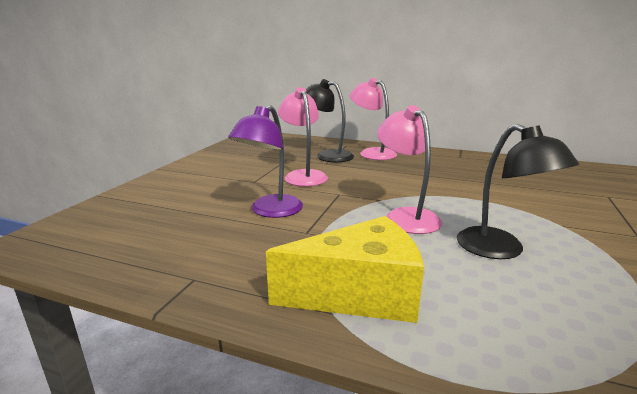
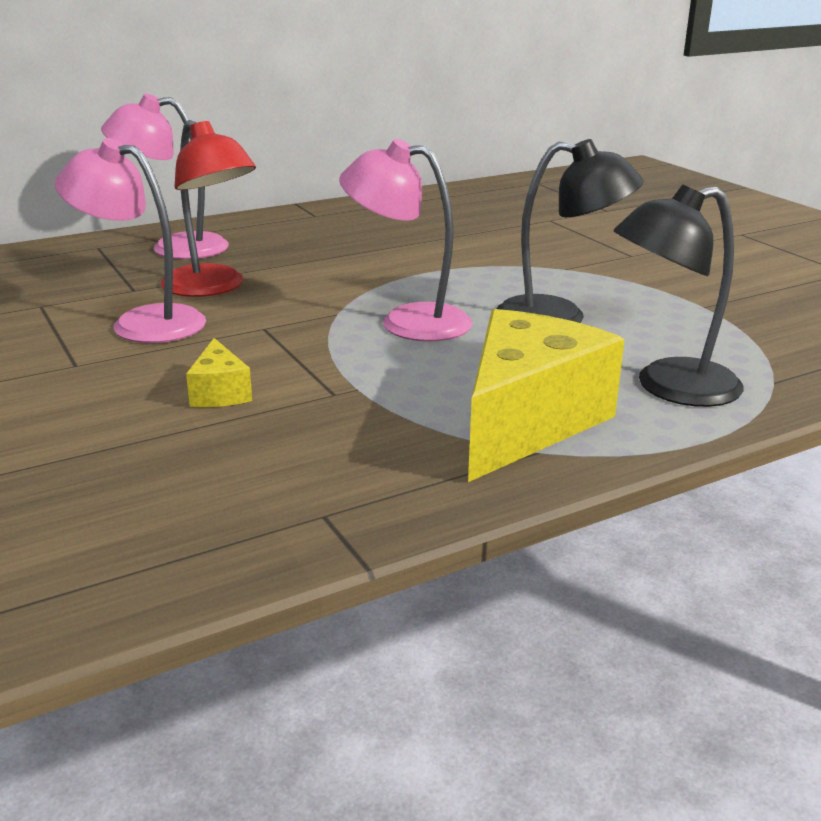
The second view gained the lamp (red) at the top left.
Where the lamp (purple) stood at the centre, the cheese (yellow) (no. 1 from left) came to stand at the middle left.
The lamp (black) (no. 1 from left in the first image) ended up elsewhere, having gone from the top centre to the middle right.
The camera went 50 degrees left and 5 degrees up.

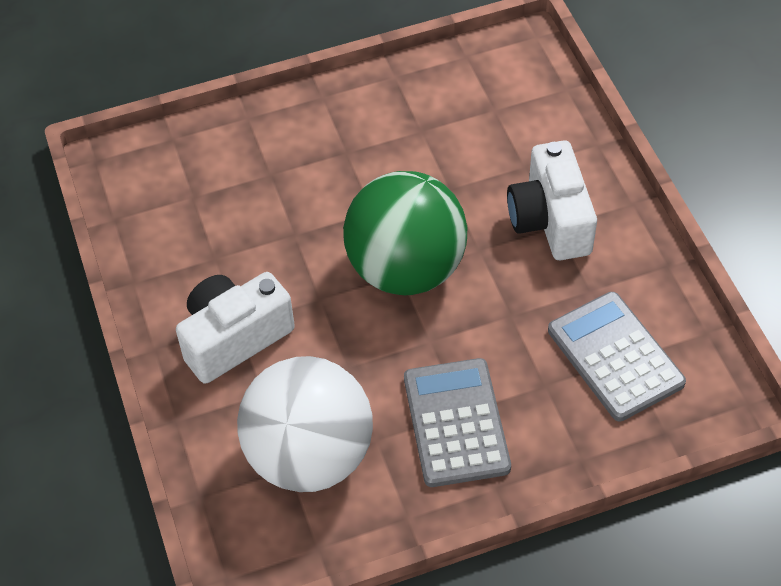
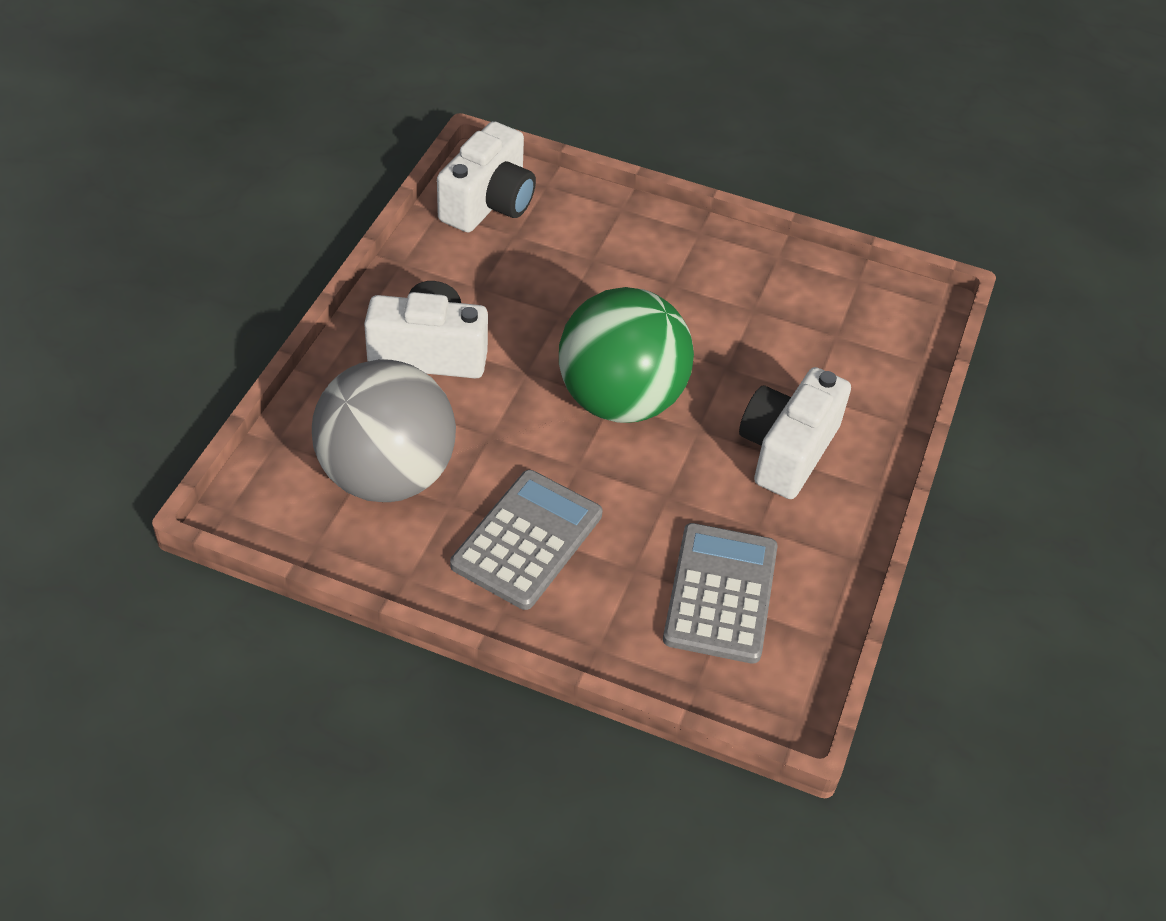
What was the ball (white) at the bottom centre turned into the ball (grey) at the middle left.
The second view gained the camera (white) (no. 2 from left) at the top centre.
The camera went 35 degrees right and 5 degrees down.

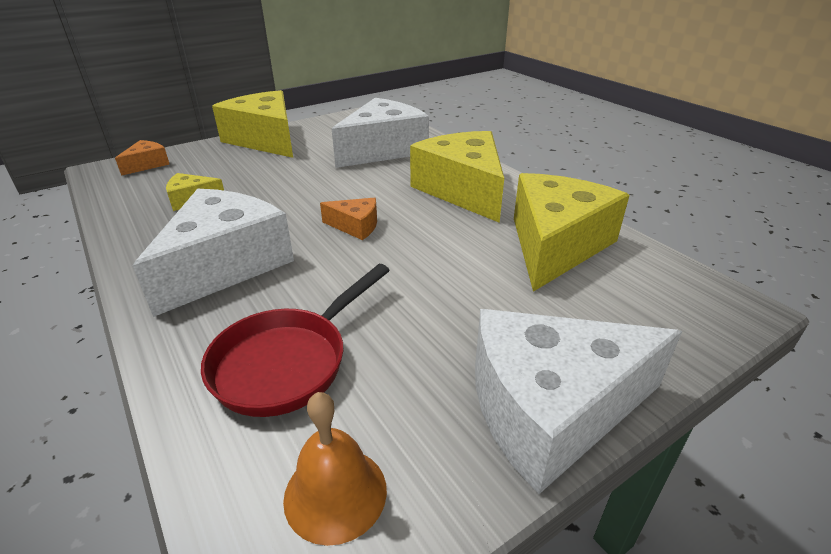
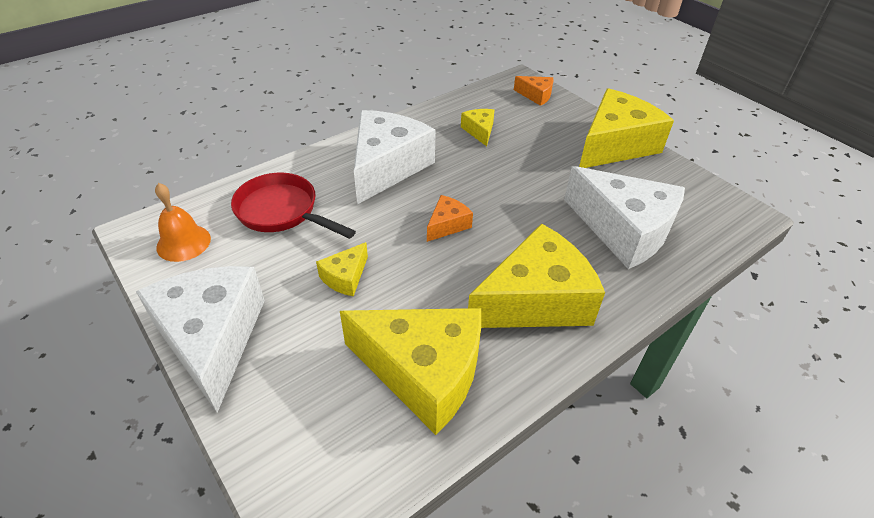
The second view gained the cheese (yellow) (no. 1 from left) at the centre.
The cheese (white) (no. 1 from left in the first image) at the middle left ended up facing another way, 90 degrees counterclockwise from before.
The cheese (orange) (no. 2 from left in the first image) at the centre ended up facing another way, 150 degrees counterclockwise from before.
The camera went 85 degrees right and 10 degrees up.

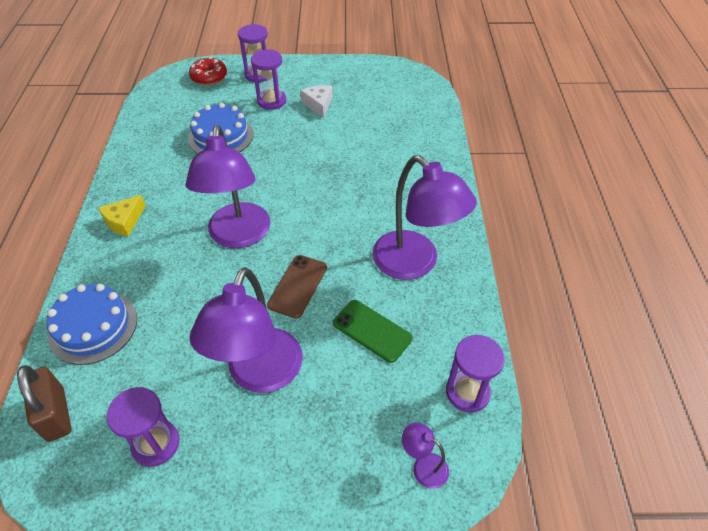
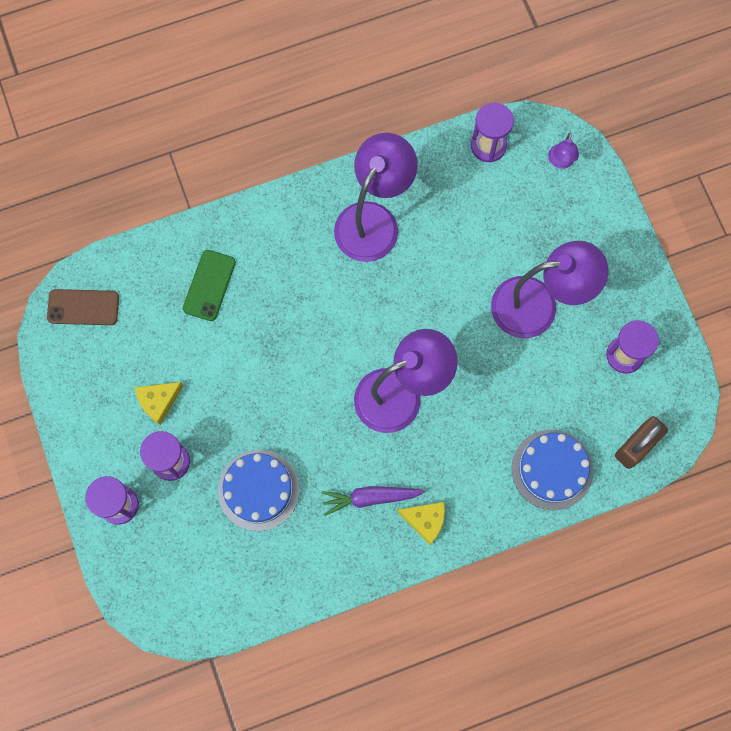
The phone (brown) ended up elsewhere, having gone from the centre to the middle left.
What was the cheese (white) at the top centre turned into the cheese (yellow) (no. 1 from left) at the middle left.
The phone (green) ended up elsewhere, having gone from the centre to the middle left.
The second view gained the carrot (purple) at the bottom centre.
The second view lost the donut (red) at the top left.
The camera went 110 degrees left and 25 degrees up.

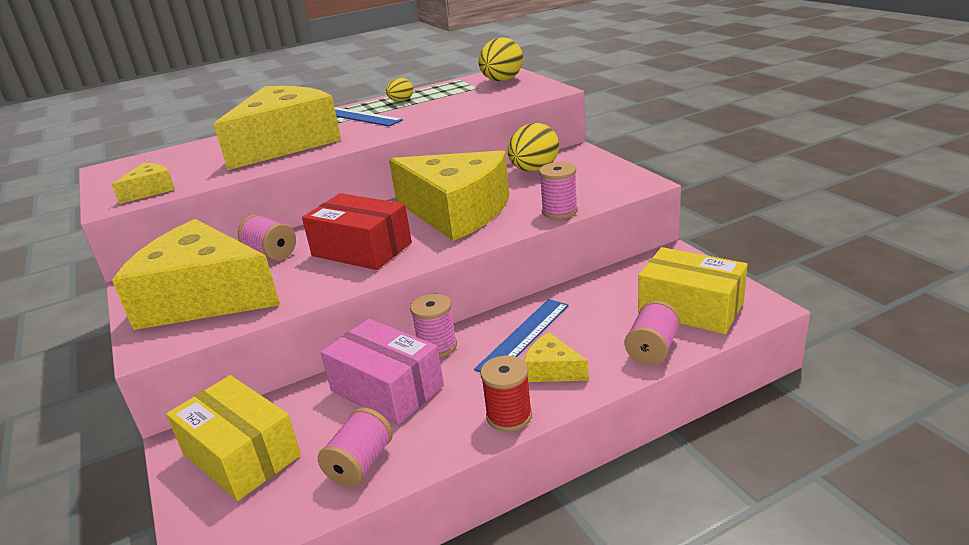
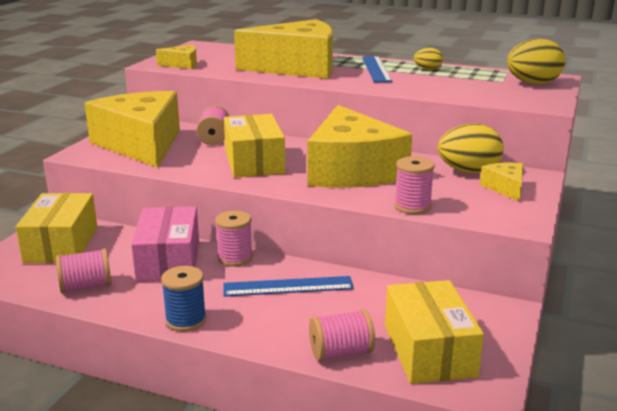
What was the spool (red) at the bottom centre turned into the spool (blue) at the bottom left.
What was the box (red) at the centre turned into the box (yellow) (no. 2 from left) at the centre.
The cheese (yellow) (no. 5 from left) ended up elsewhere, having gone from the centre to the middle right.
The camera went 45 degrees right and 5 degrees down.

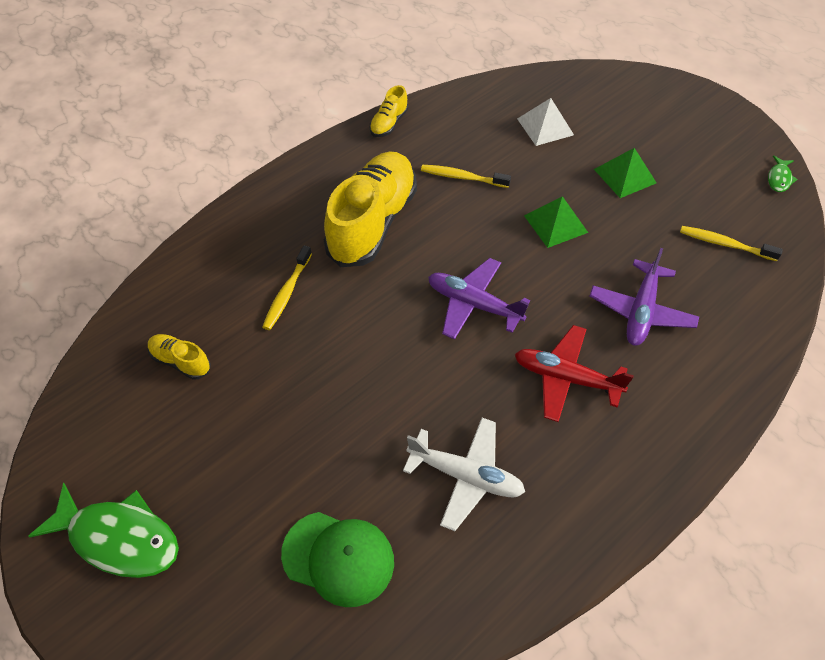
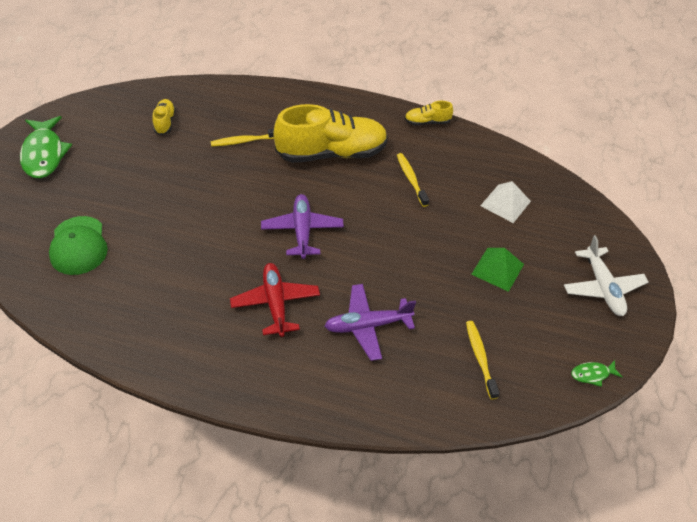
The plane (white) ended up elsewhere, having gone from the bottom centre to the middle right.
The second view lost the pyramid (green) (no. 1 from left) at the middle right.
The camera went 55 degrees right and 5 degrees down.

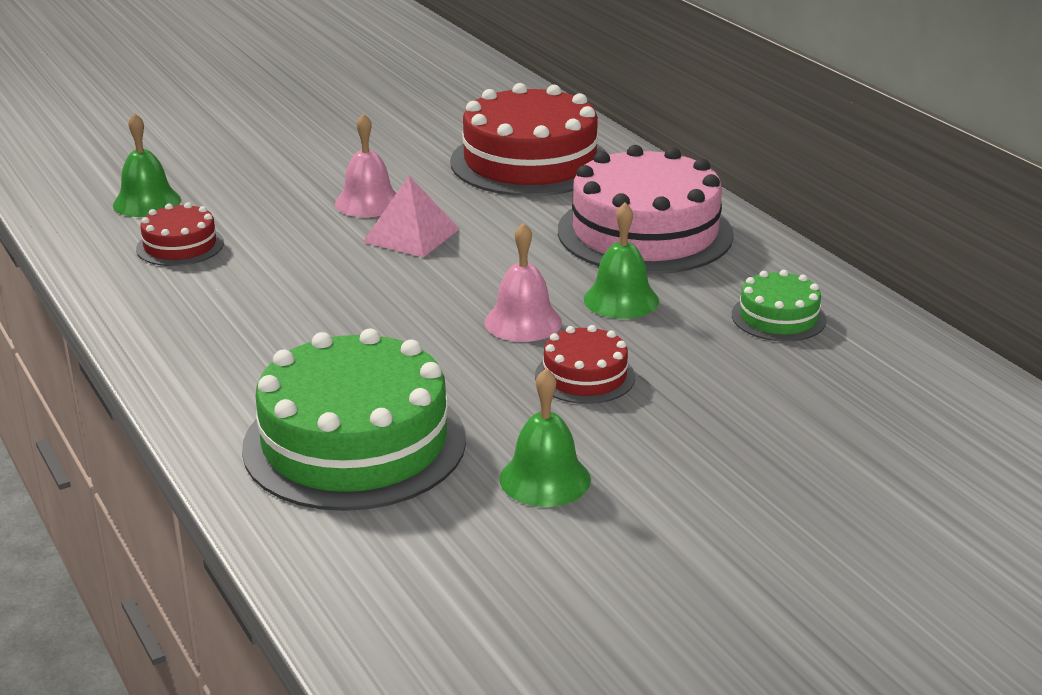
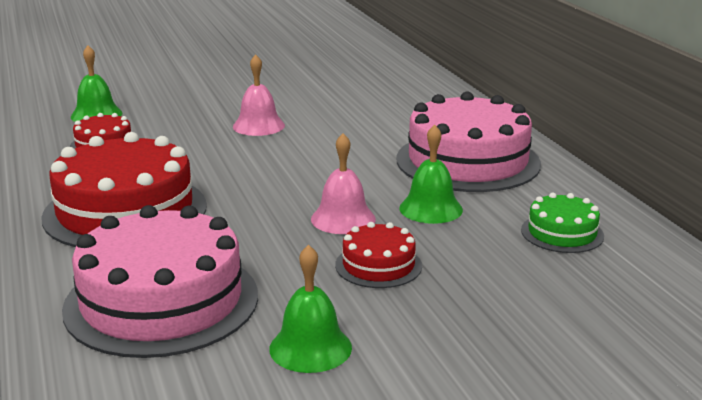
The cake (red) (no. 2 from left) ended up elsewhere, having gone from the top centre to the middle left.
What was the cake (green) (no. 1 from left) at the centre turned into the cake (pink) (no. 1 from left) at the bottom left.
The second view lost the pyramid (pink) at the top centre.
The camera went 10 degrees right and 5 degrees down.

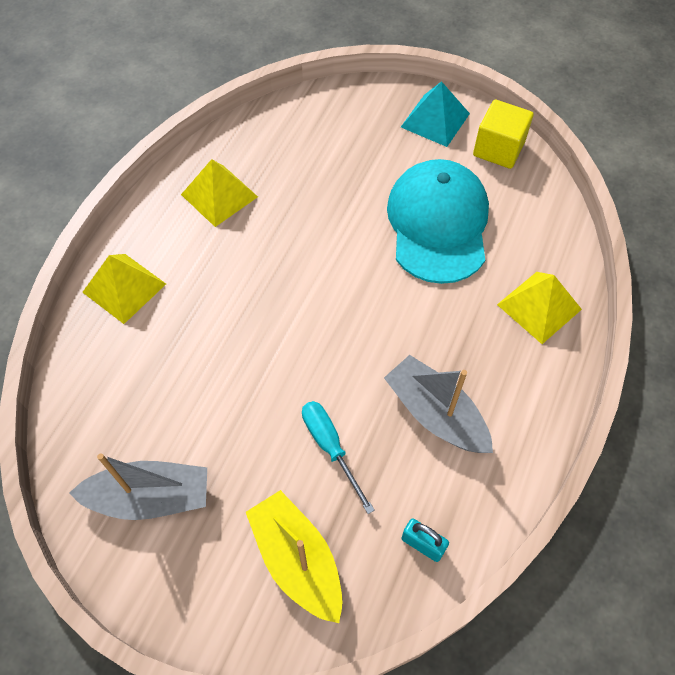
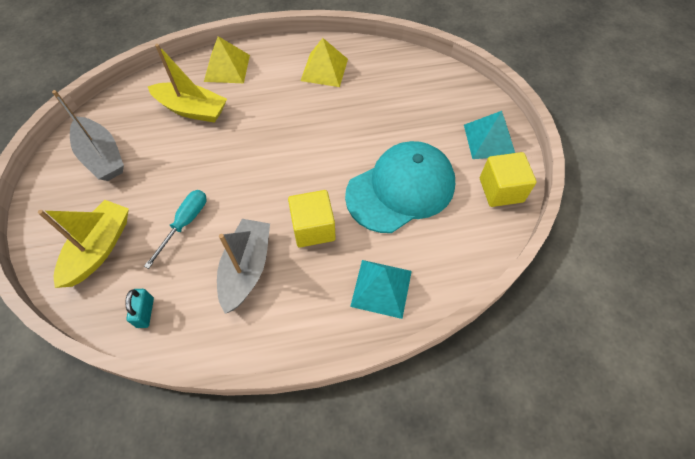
The second view gained the boat (yellow) (no. 2 from left) at the top left.
The second view gained the cube (yellow) (no. 1 from left) at the centre.
What was the pyramid (yellow) (no. 3 from left) at the middle right turned into the pyramid (turquoise) (no. 1 from left) at the centre.
The camera went 55 degrees right and 0 degrees up.

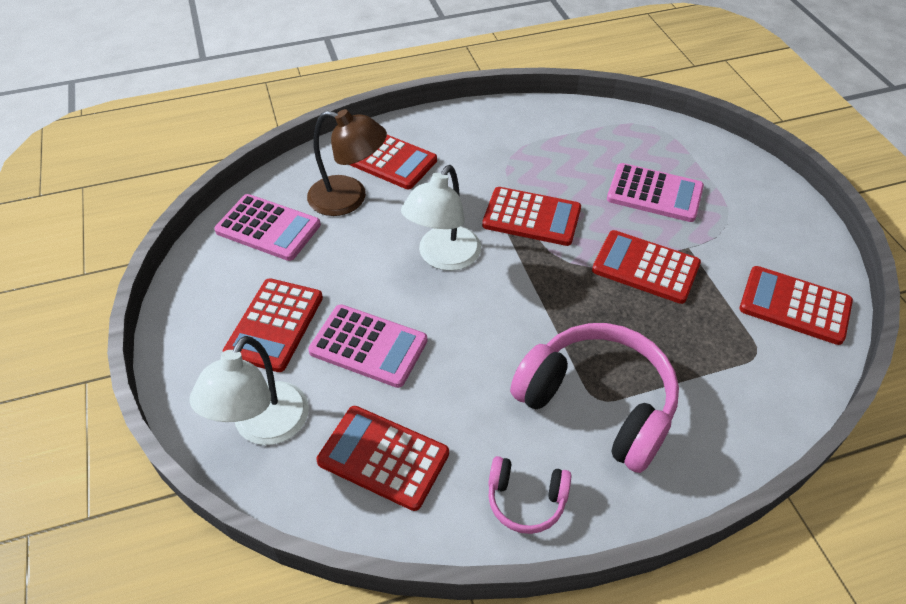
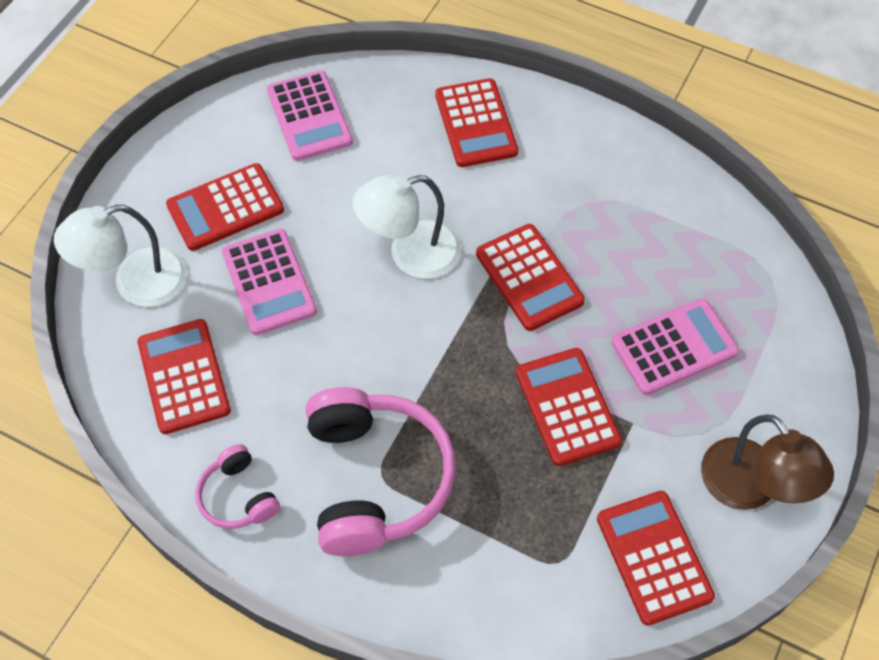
The calculator (pink) (no. 3 from left) at the top right ended up facing another way, 90 degrees counterclockwise from before.
The lamp (brown) ended up elsewhere, having gone from the top centre to the bottom right.
The camera went 45 degrees right and 10 degrees up.

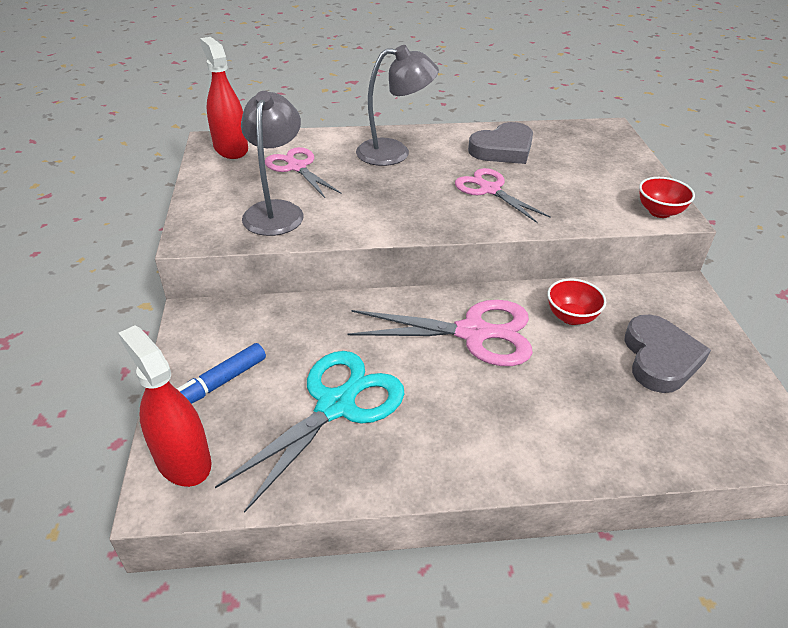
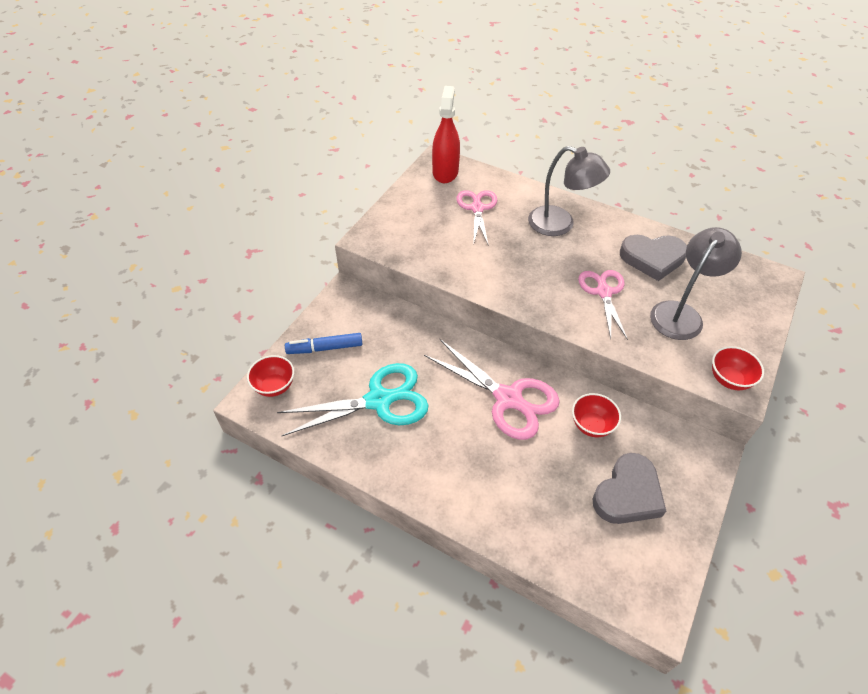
Where the spray bottle (red) (no. 1 from left) stood at the middle left, the bowl (red) (no. 1 from left) came to stand at the middle left.
The lamp (grey) (no. 1 from left in the first image) ended up elsewhere, having gone from the top centre to the middle right.
The camera went 35 degrees right and 10 degrees up.

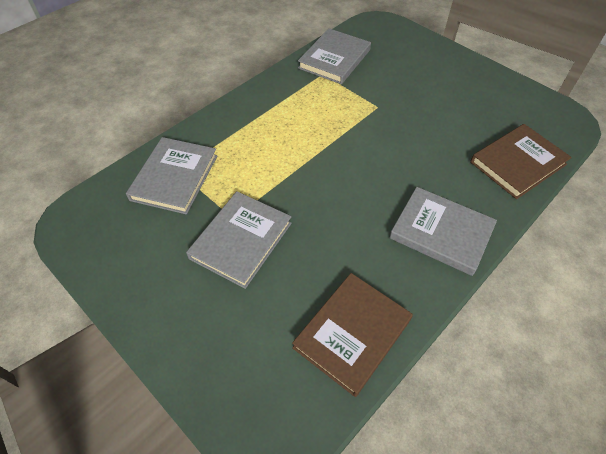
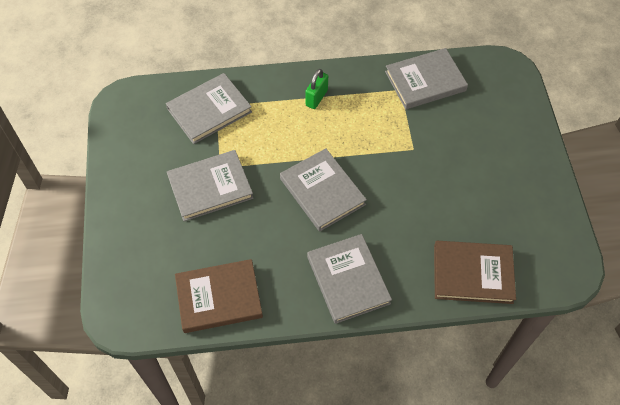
The second view gained the book (grey) (no. 3 from left) at the centre.
The second view gained the padlock (green) at the top centre.
The camera went 40 degrees right and 5 degrees up.

